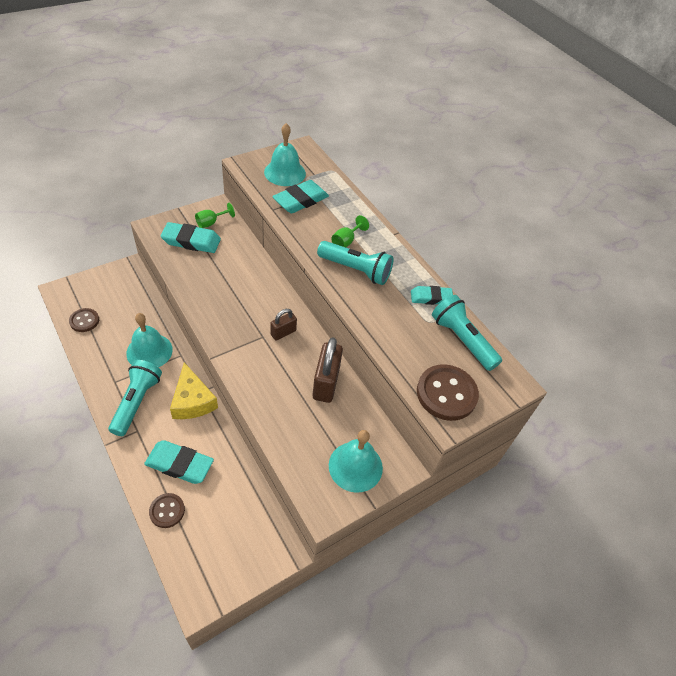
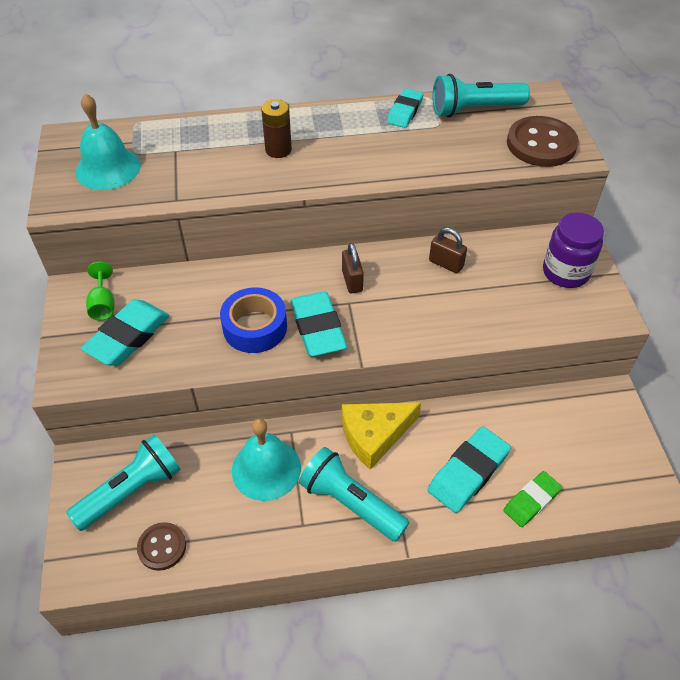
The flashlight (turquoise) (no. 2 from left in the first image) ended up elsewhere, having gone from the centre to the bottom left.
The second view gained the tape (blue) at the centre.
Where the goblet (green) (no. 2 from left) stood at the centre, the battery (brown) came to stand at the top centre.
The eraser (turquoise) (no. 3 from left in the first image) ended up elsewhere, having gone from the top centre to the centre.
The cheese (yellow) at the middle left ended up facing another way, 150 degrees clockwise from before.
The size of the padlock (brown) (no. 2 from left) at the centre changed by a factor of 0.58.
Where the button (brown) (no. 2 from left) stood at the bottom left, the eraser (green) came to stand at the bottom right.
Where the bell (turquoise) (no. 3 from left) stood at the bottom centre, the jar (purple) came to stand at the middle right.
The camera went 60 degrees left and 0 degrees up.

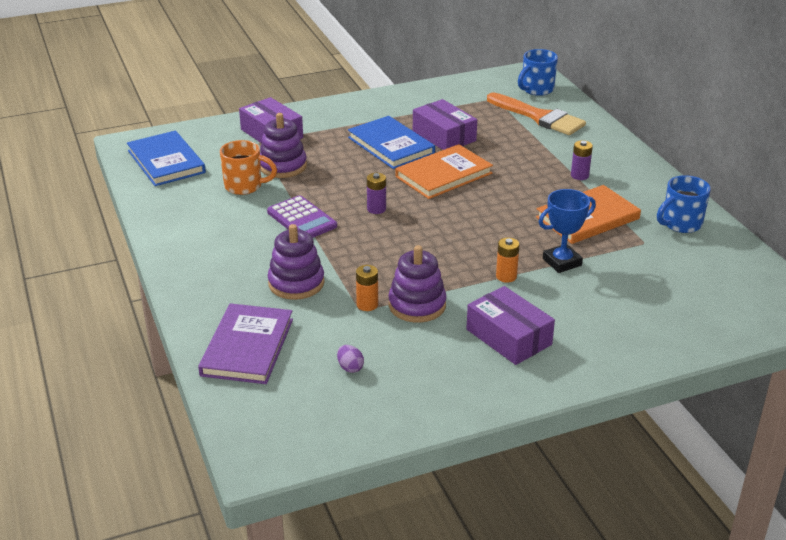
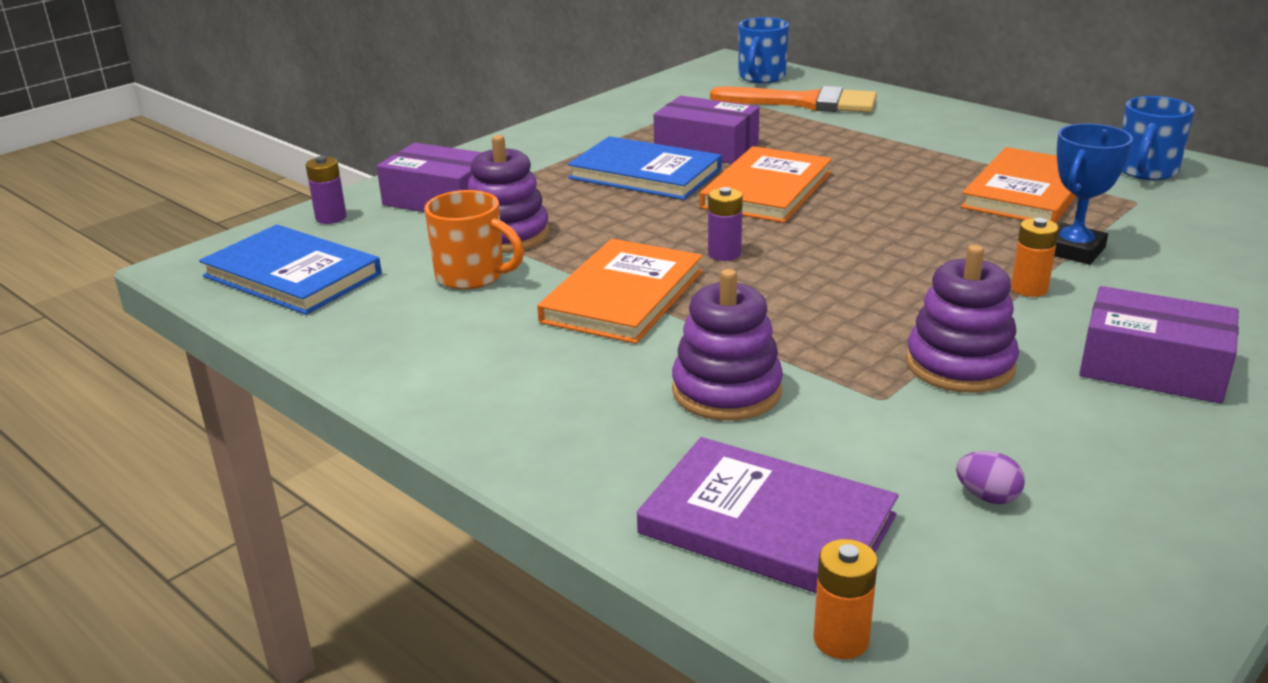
The battery (purple) (no. 2 from left in the first image) ended up elsewhere, having gone from the top right to the top left.
The mug (orange) at the top left ended up facing another way, 45 degrees clockwise from before.
Where the calculator (purple) stood at the centre, the book (orange) (no. 1 from left) came to stand at the centre.
The book (purple) at the middle left ended up facing another way, 45 degrees counterclockwise from before.
The battery (orange) (no. 1 from left) ended up elsewhere, having gone from the centre to the bottom centre.
The camera went 25 degrees left and 5 degrees down.

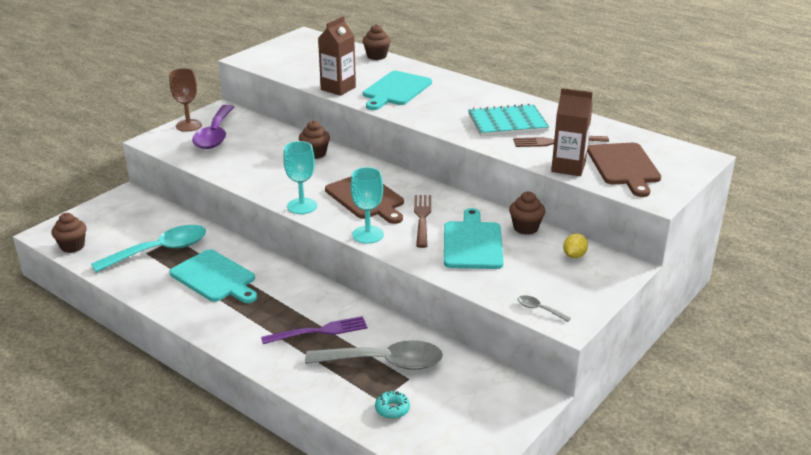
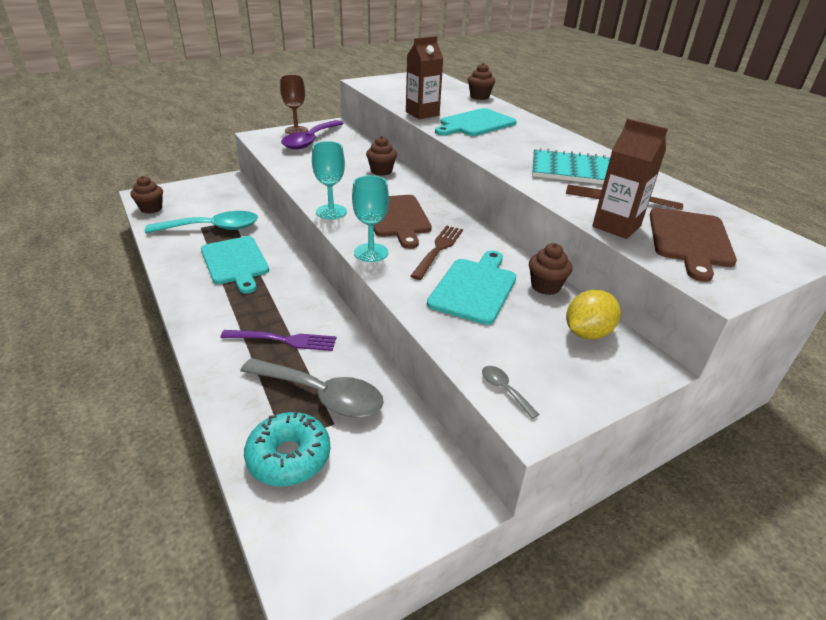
The size of the donut (turquoise) at the bottom centre changed by a factor of 1.95.
The size of the lemon (yellow) at the middle right changed by a factor of 1.59.
The camera went 20 degrees right and 5 degrees up.

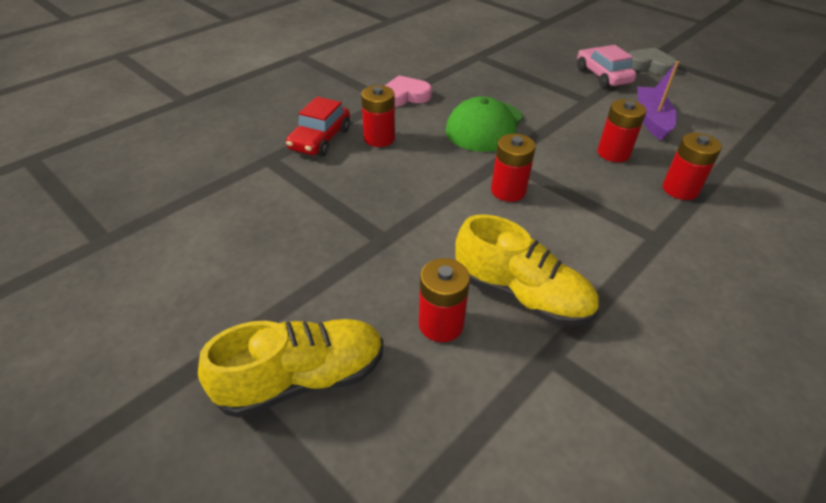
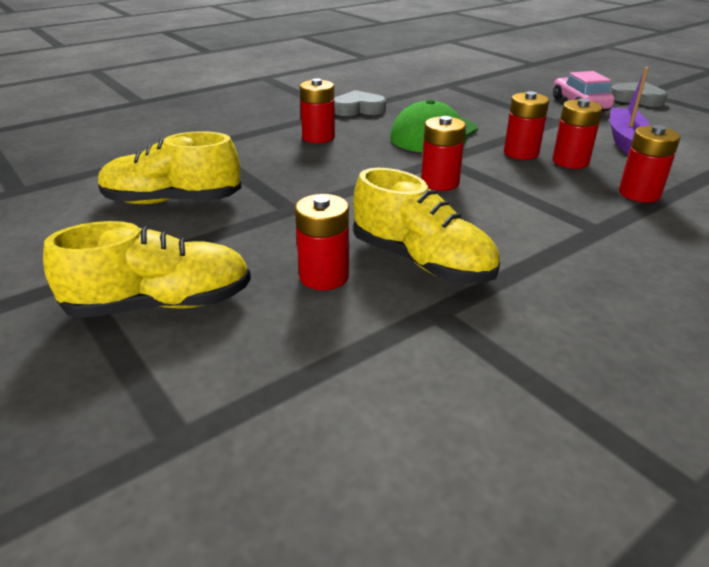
The second view gained the shoe (yellow) (no. 2 from left) at the top left.
What was the heart (pink) at the top centre turned into the heart (grey) (no. 1 from left) at the top centre.
The second view gained the battery (red) (no. 4 from left) at the top right.
The second view lost the car (red) at the top centre.
The camera went 10 degrees right and 10 degrees down.

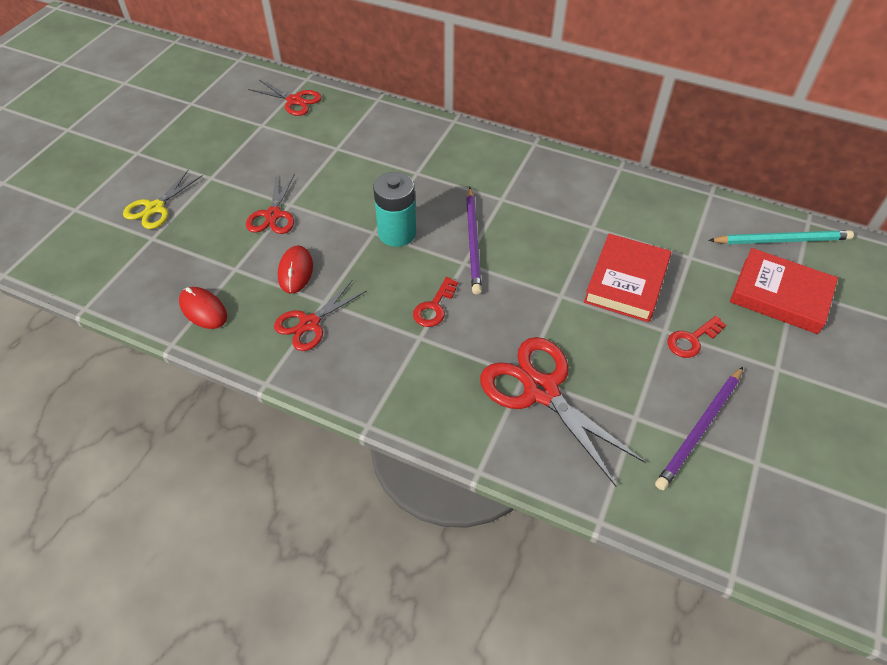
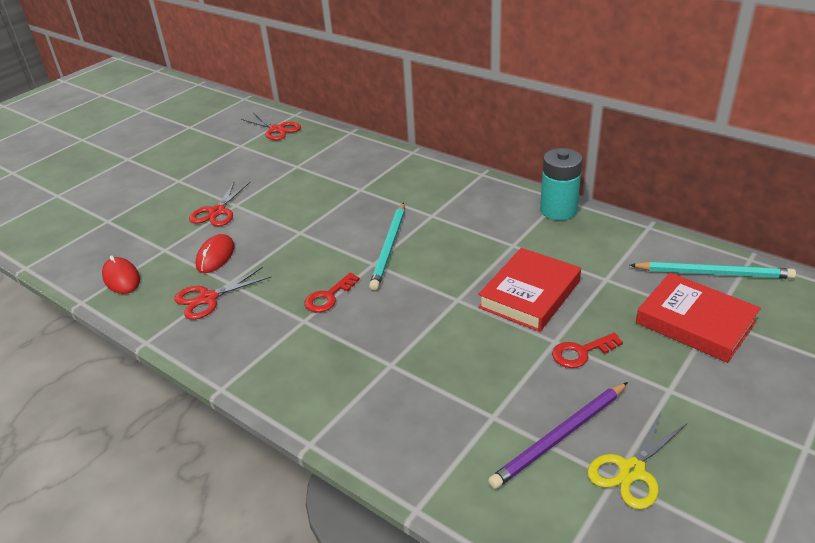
What was the pencil (purple) (no. 1 from left) at the centre turned into the pencil (turquoise) (no. 1 from left) at the centre.
The battery (turquoise) ended up elsewhere, having gone from the top centre to the middle right.
The scissors (yellow) ended up elsewhere, having gone from the top left to the bottom right.
The second view lost the scissors (red) (no. 4 from left) at the centre.
The camera went 15 degrees right and 15 degrees down.

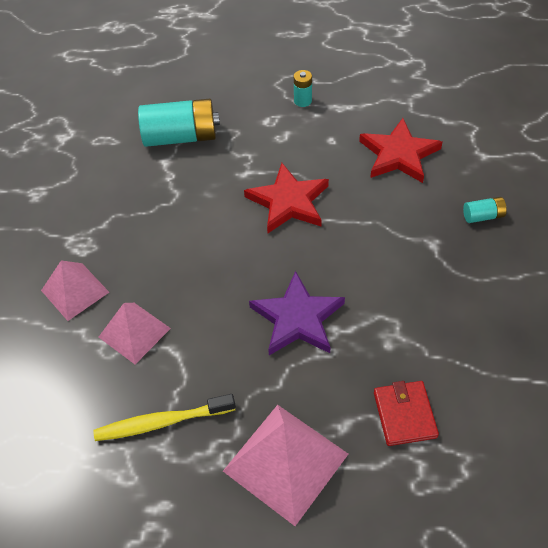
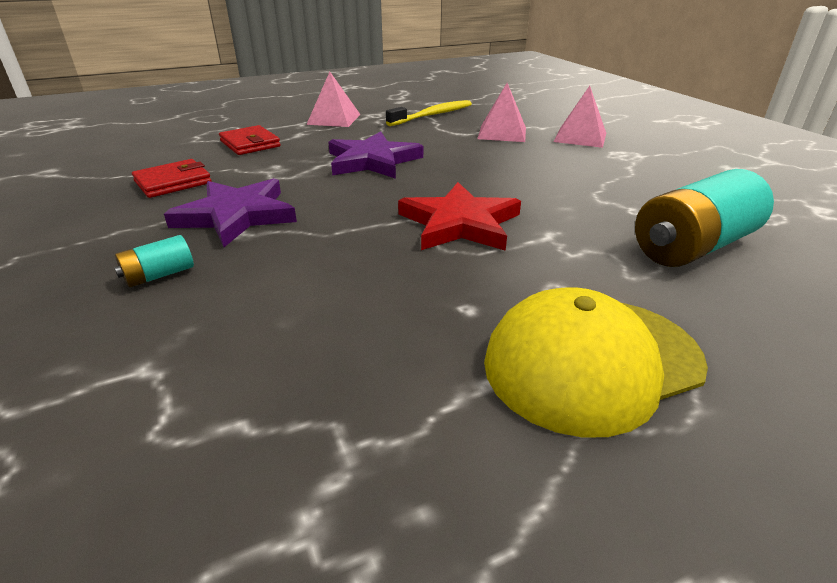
The second view gained the wallet (red) (no. 1 from left) at the top left.
The second view gained the star (purple) (no. 1 from left) at the middle left.
The size of the pyramid (pink) (no. 3 from left in the first image) at the bottom centre changed by a factor of 0.64.
Where the battery (turquoise) (no. 2 from left) stood at the top centre, the cap (yellow) came to stand at the middle right.
The second view lost the star (red) (no. 2 from left) at the top right.
The camera went 150 degrees right and 20 degrees down.

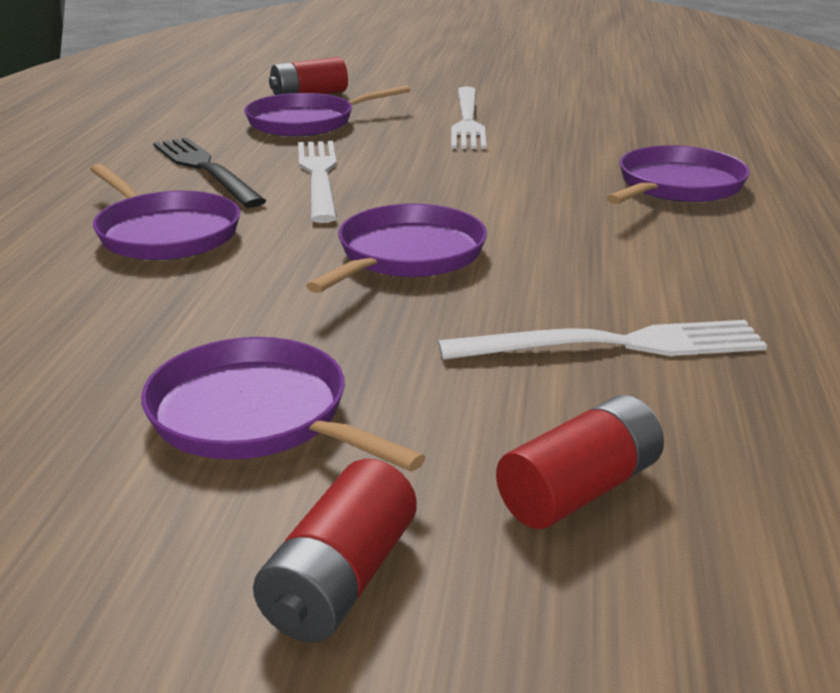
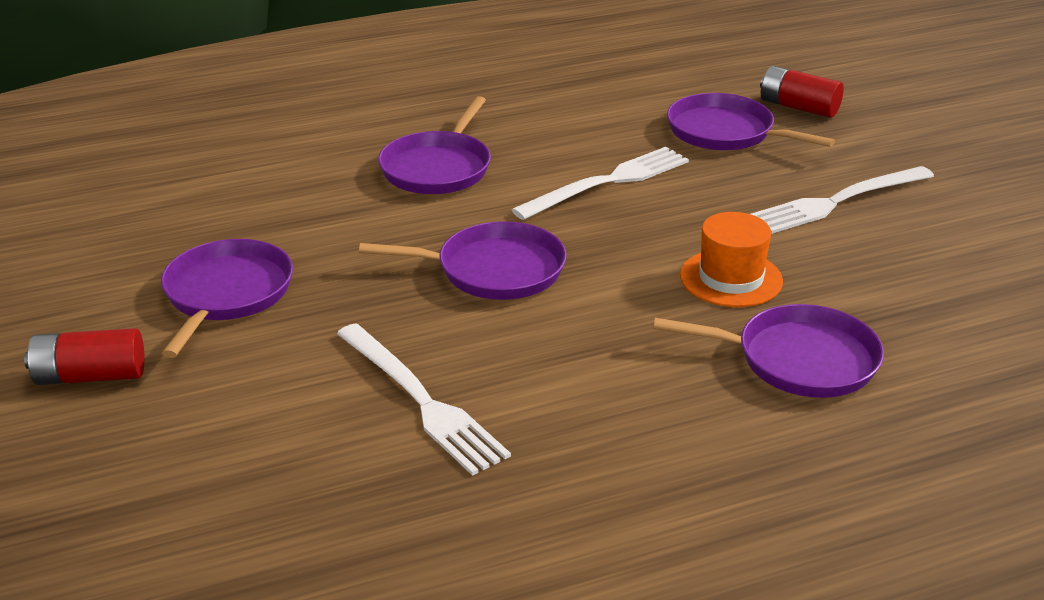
The second view gained the hat (orange) at the middle right.
The second view lost the fork (black) at the top left.
The second view lost the battery (red) (no. 3 from left) at the bottom right.
The camera went 60 degrees right and 5 degrees up.

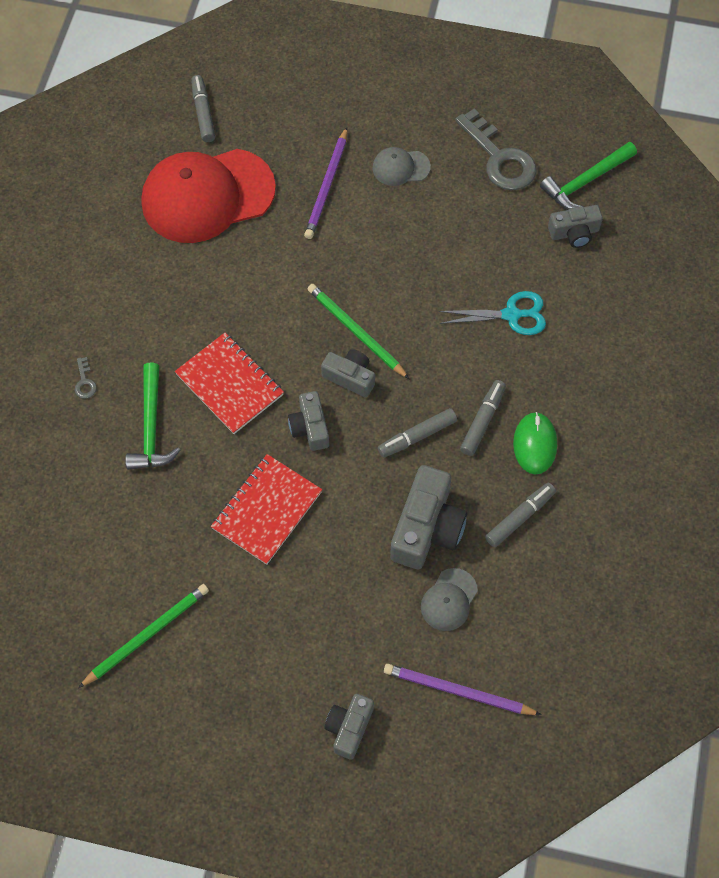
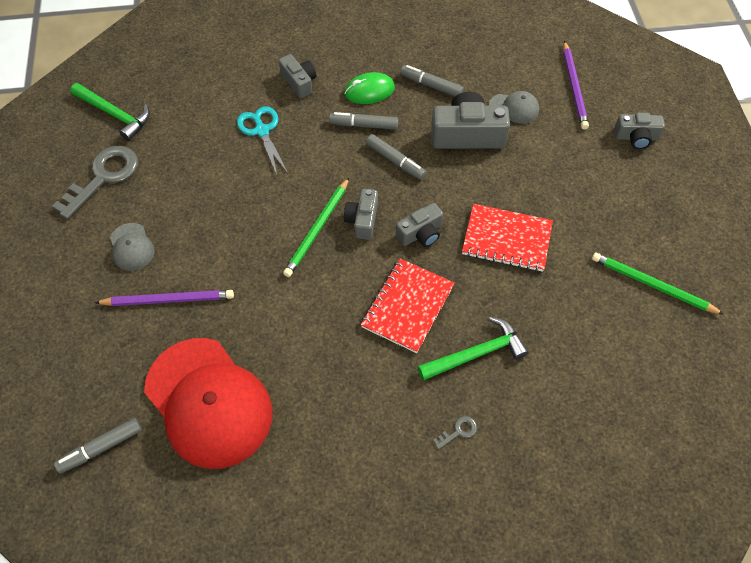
The camera (grey) (no. 5 from left in the first image) ended up elsewhere, having gone from the top right to the top centre.
The camera went 110 degrees left and 5 degrees down.

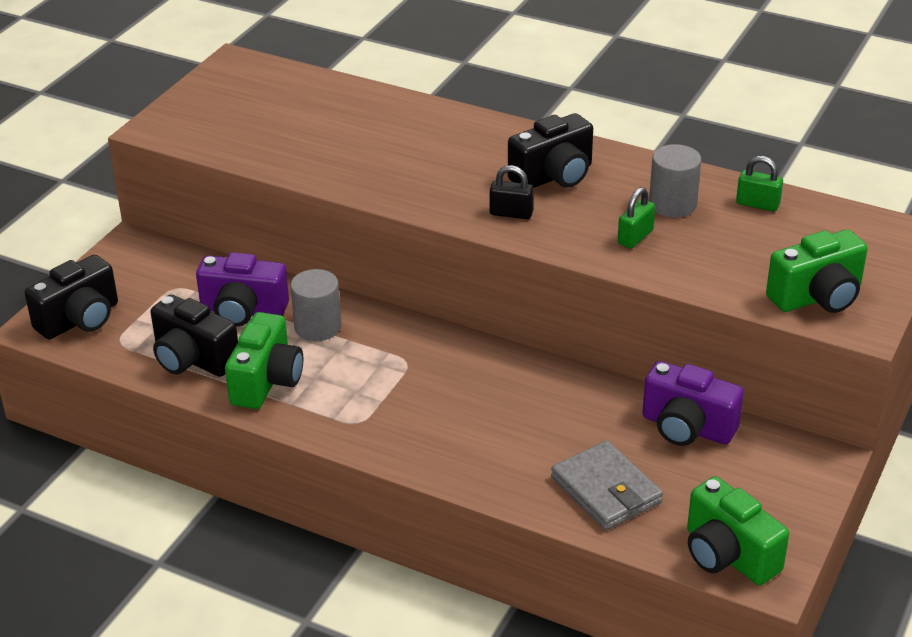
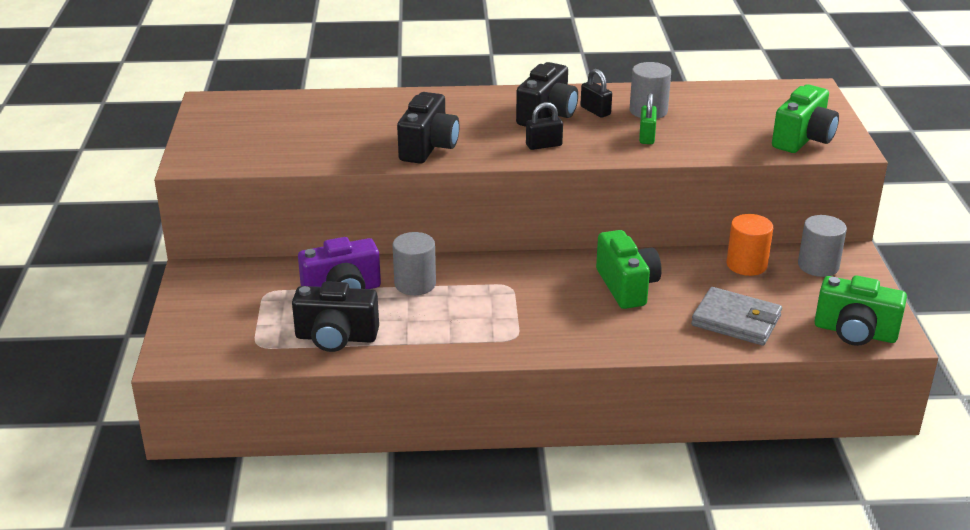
The camera (black) (no. 1 from left in the first image) ended up elsewhere, having gone from the middle left to the top centre.
The second view gained the padlock (black) (no. 2 from left) at the top centre.
The camera (green) (no. 1 from left) ended up elsewhere, having gone from the middle left to the centre.
Where the camera (purple) (no. 2 from left) stood at the middle right, the cylinder (orange) came to stand at the middle right.
The second view gained the cylinder (grey) (no. 3 from left) at the middle right.
The second view lost the padlock (green) (no. 2 from left) at the top right.
The camera went 30 degrees left and 5 degrees down.

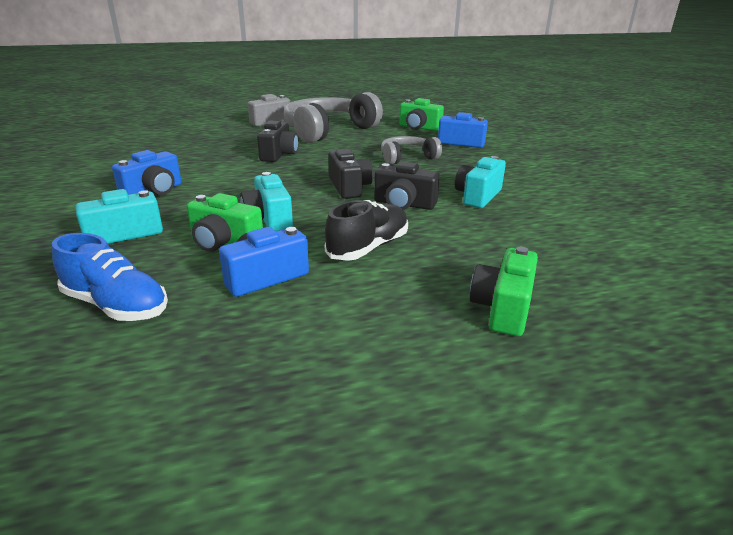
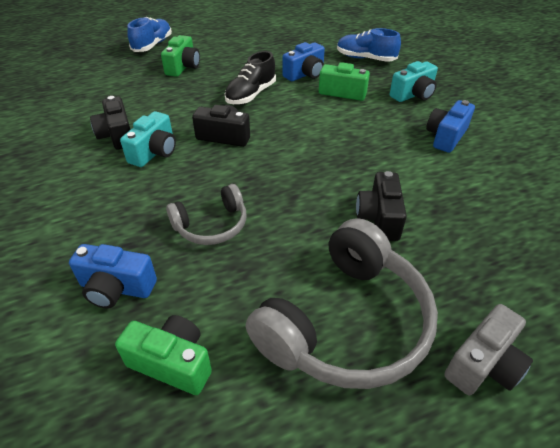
The camera (black) (no. 2 from left in the first image) ended up elsewhere, having gone from the top centre to the top left.
The second view gained the shoe (blue) (no. 1 from left) at the top left.
The second view lost the camera (turquoise) (no. 2 from left) at the centre.
The camera went 175 degrees right and 15 degrees up.

